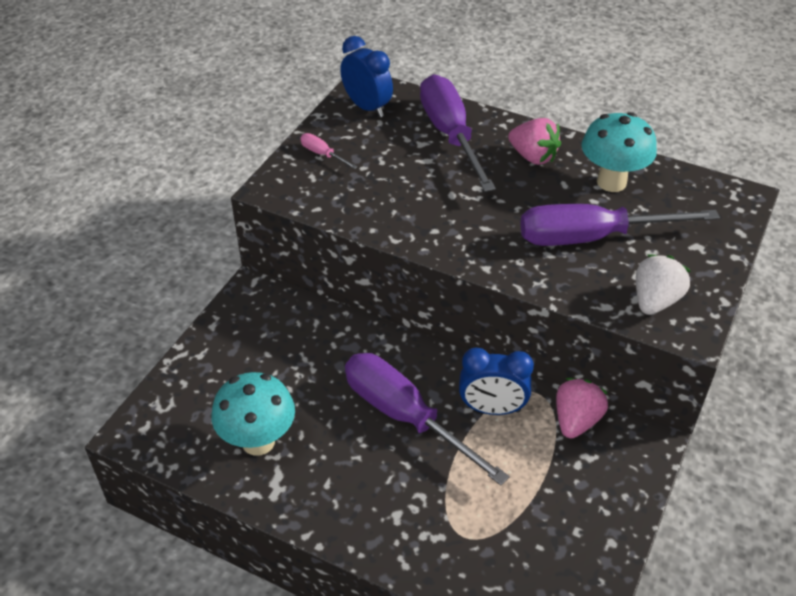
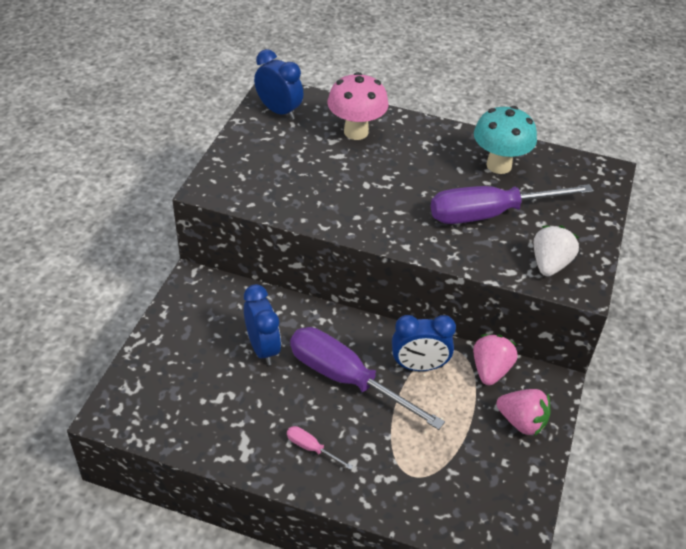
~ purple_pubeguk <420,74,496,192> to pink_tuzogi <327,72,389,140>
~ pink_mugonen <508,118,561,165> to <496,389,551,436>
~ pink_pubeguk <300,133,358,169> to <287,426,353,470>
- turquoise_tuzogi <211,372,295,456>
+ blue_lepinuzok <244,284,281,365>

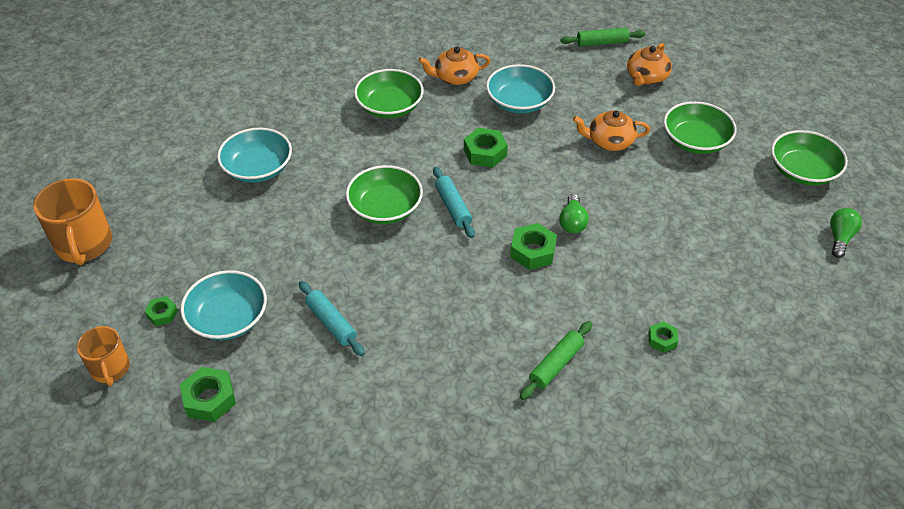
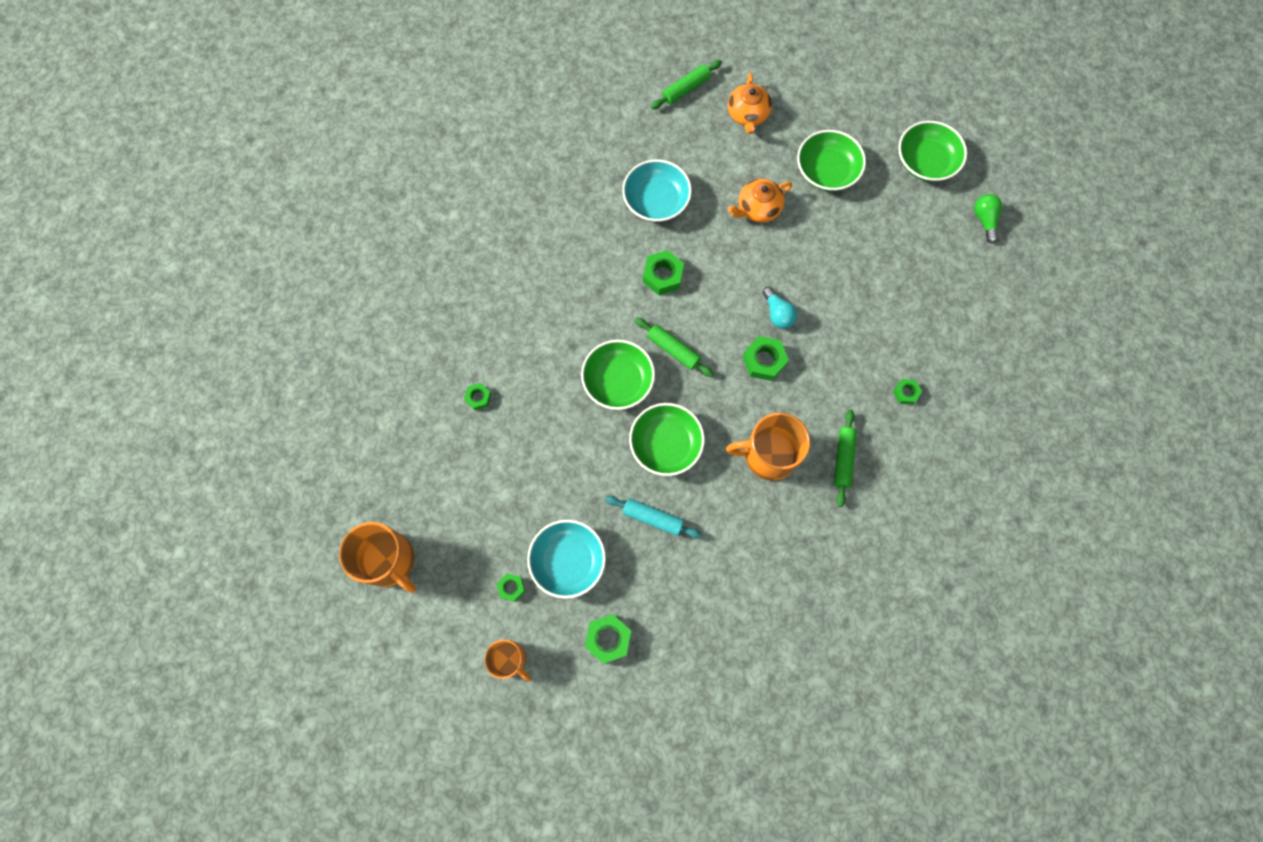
- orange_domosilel <418,47,490,85>
~ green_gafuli <354,69,424,118> to <629,403,705,476>
~ turquoise_gafuli <217,128,292,183> to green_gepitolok <464,383,492,410>
~ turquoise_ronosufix <433,167,475,238> to green_ronosufix <635,317,714,377>
~ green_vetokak <559,194,589,233> to turquoise_vetokak <763,286,797,329>
+ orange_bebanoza <726,412,810,481>

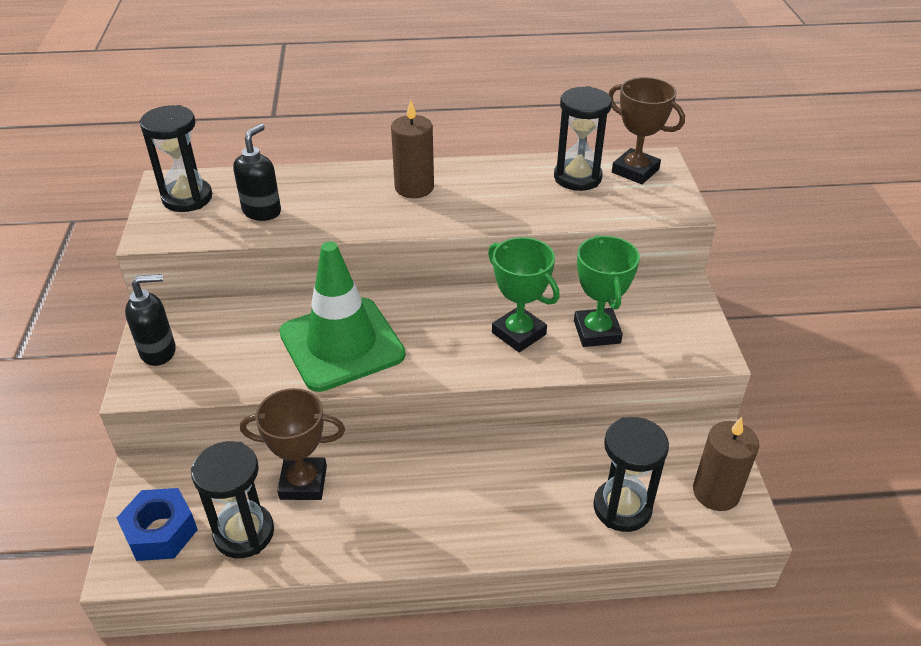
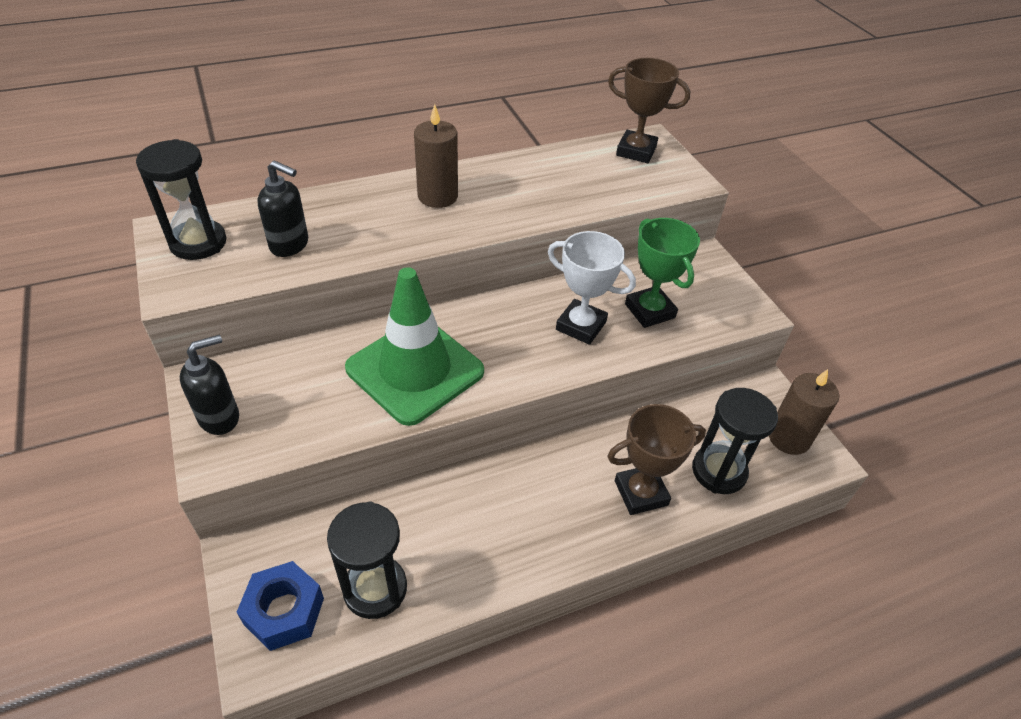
- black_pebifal <554,86,612,191>
~ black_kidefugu <233,124,281,221> = <257,160,308,257> 105 degrees clockwise
~ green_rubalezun <488,237,560,352> to white_rubalezun <548,231,636,345>
~ brown_rubalezun <240,388,345,500> to <607,404,706,515>

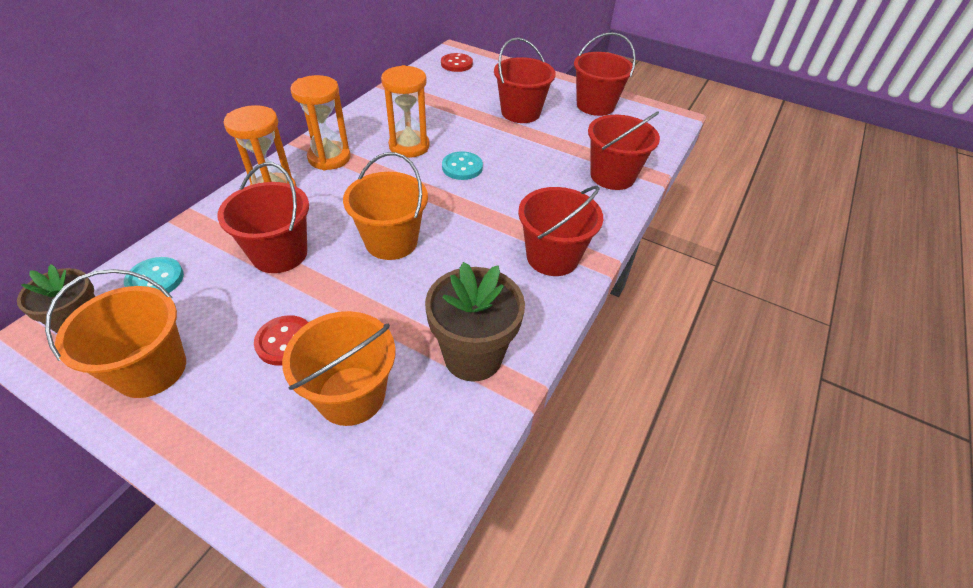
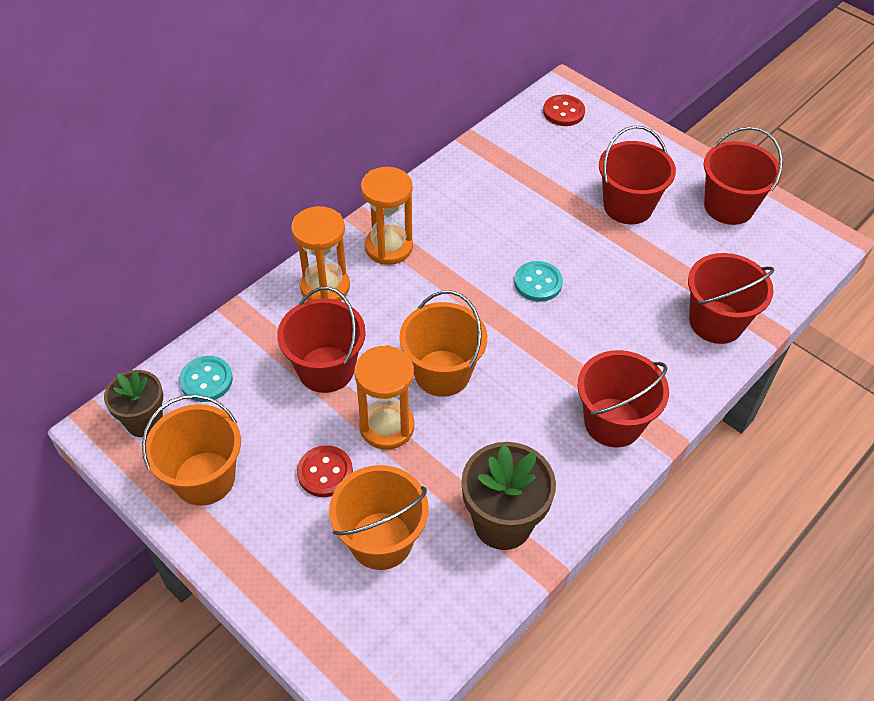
~ orange_pebifal <381,65,430,158> to <354,345,414,450>

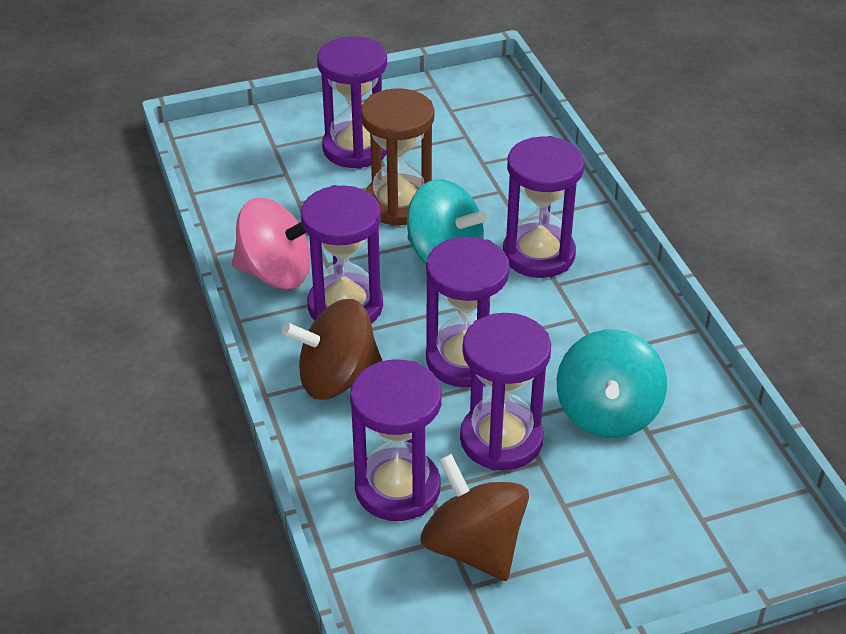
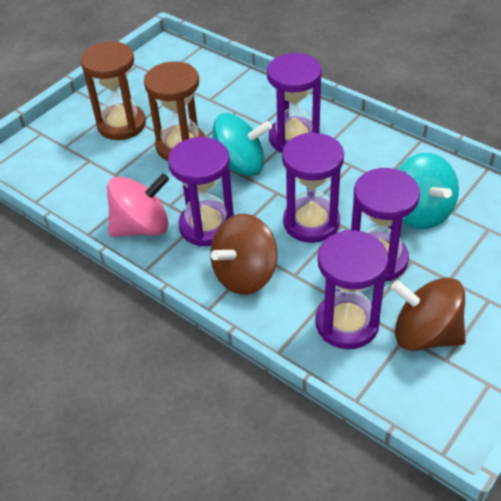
~ purple_pebifal <317,36,387,169> to brown_pebifal <80,41,146,140>

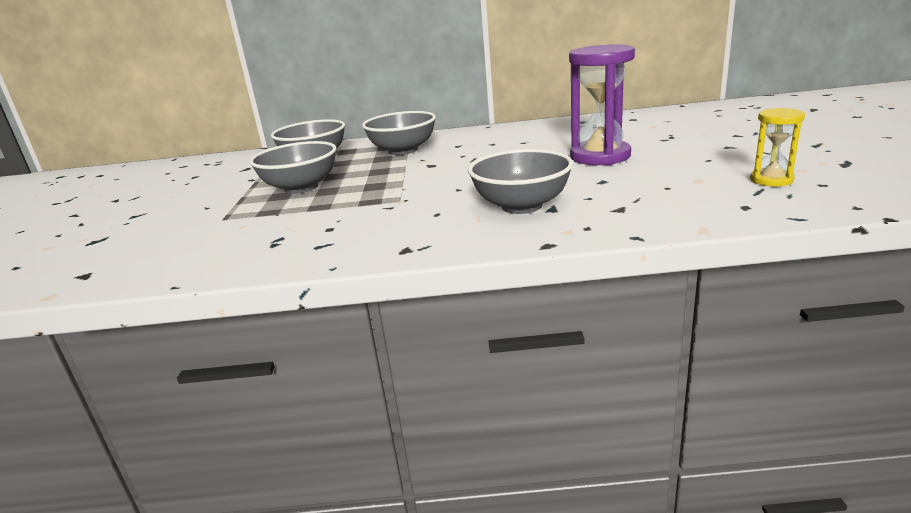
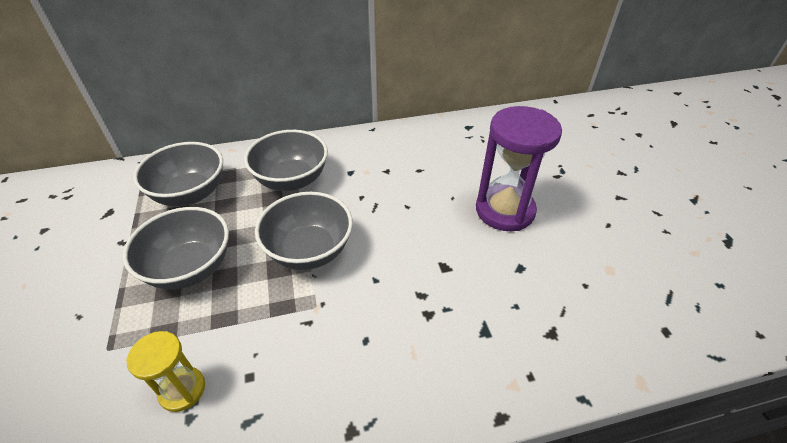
~ yellow_pebifal <750,108,805,186> to <126,331,205,412>
~ grey_gafuli <468,149,573,214> to <255,192,353,270>

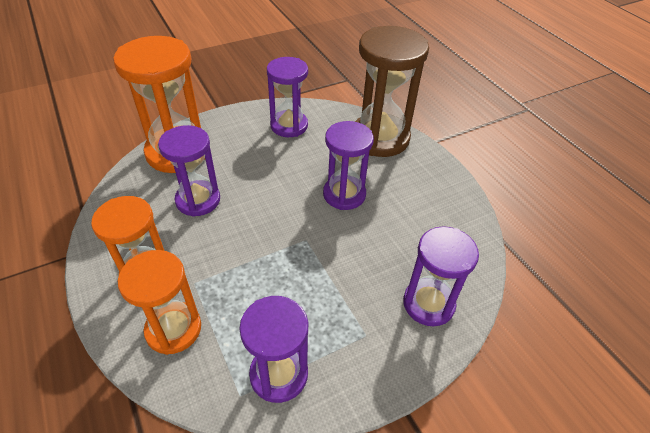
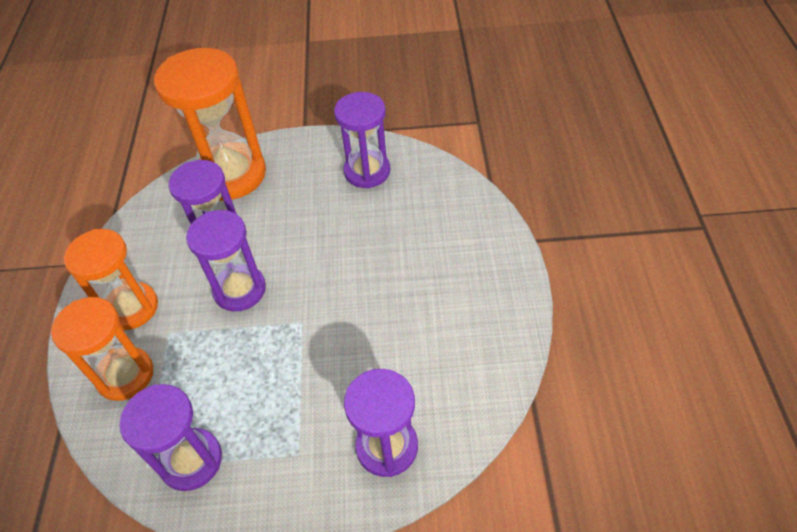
- brown_pebifal <355,26,429,157>
~ purple_pebifal <323,121,374,210> to <186,210,266,312>

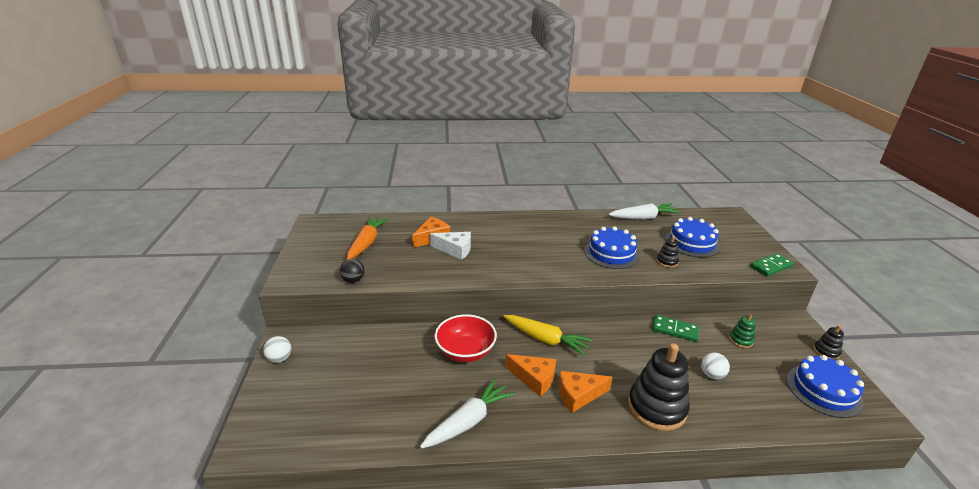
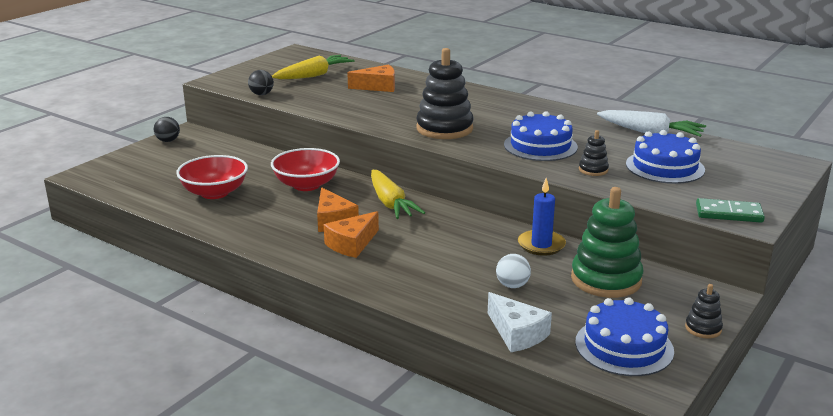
~ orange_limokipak <346,217,388,260> to yellow_limokipak <272,55,354,79>
~ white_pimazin <430,232,471,260> to <488,292,552,352>
~ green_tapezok <729,314,755,348> = <571,187,643,298> x2.15
~ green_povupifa <652,315,699,342> to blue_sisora <518,178,566,256>
~ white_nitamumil <263,336,291,363> to black_nitamumil <154,117,180,142>
~ black_tapezok <628,343,690,431> to <416,48,474,139>
~ orange_pimazin <558,371,612,413> = <324,211,379,258> 75 degrees counterclockwise
- white_limokipak <420,378,515,449>
+ red_gafuli <176,155,248,199>

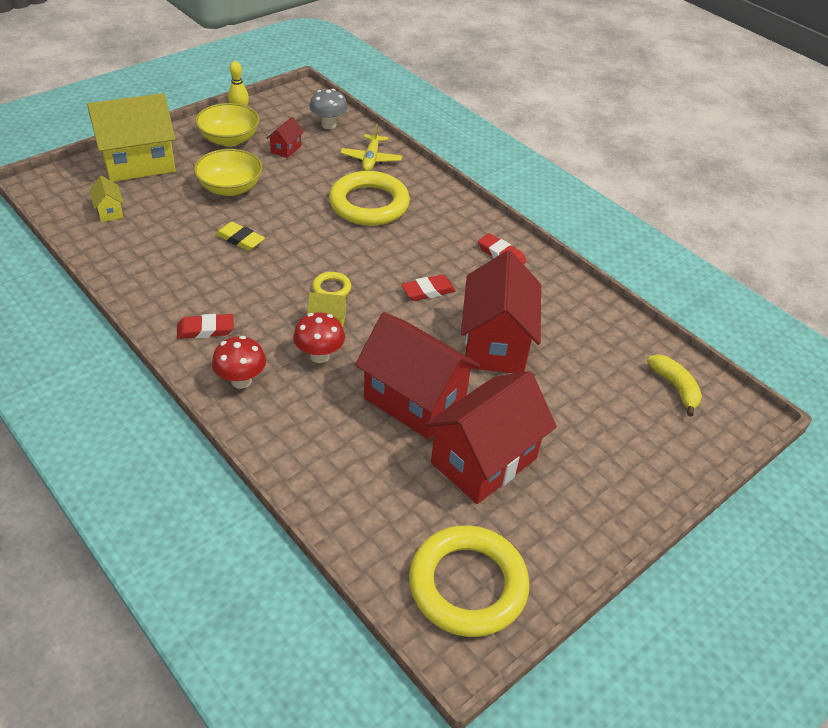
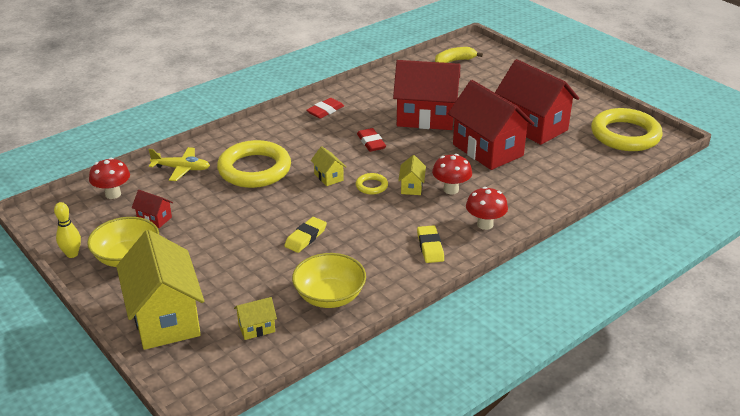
~ grey_tuzogi <309,89,348,129> to red_tuzogi <89,158,130,199>
~ yellow_gafuli <194,149,263,196> to <292,253,366,308>
~ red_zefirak <355,312,480,439> = <448,80,535,170> 75 degrees counterclockwise
~ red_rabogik <177,314,234,339> to yellow_rabogik <417,225,444,263>
+ yellow_zefirak <311,146,346,186>

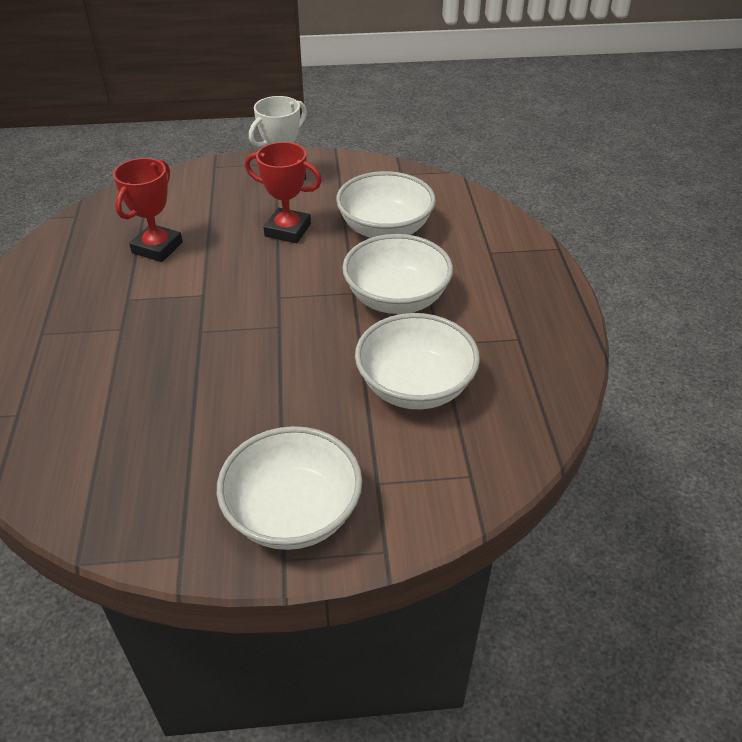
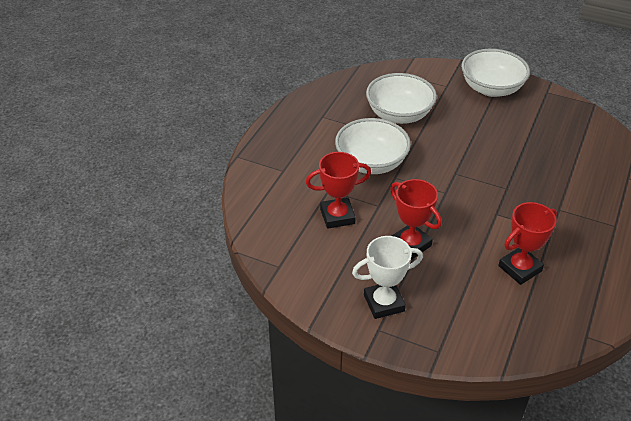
~ white_gafuli <336,171,436,238> to red_rubalezun <306,152,371,229>

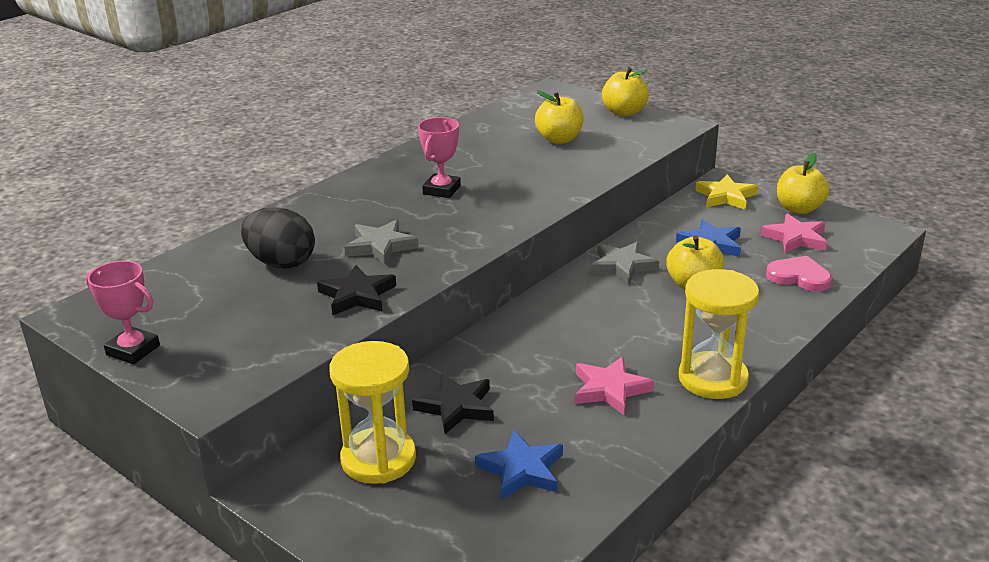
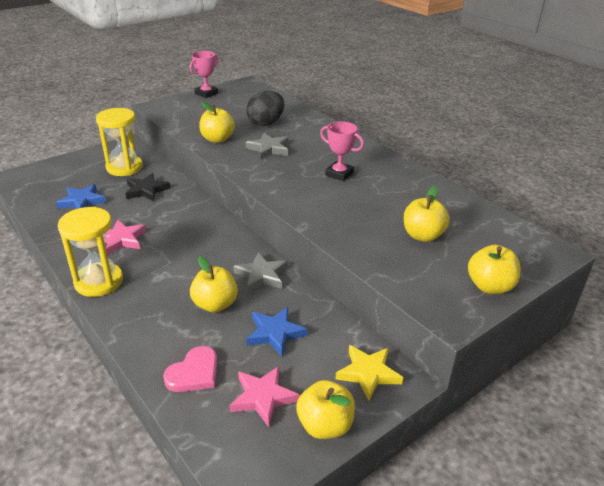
~ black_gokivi <317,265,396,315> to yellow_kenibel <199,102,235,143>

